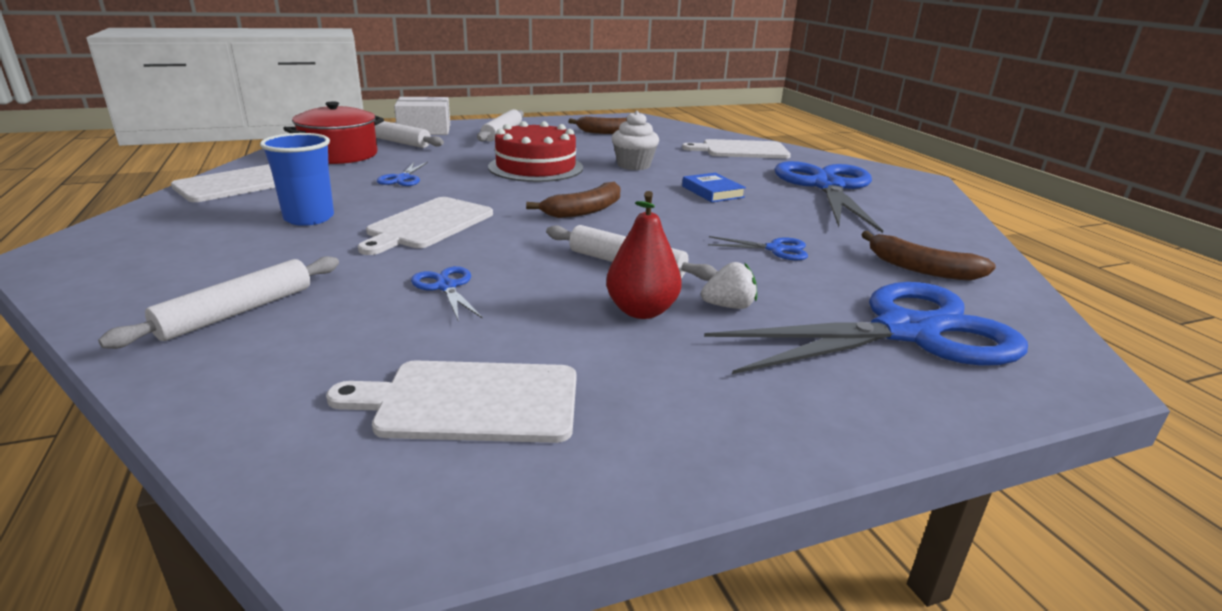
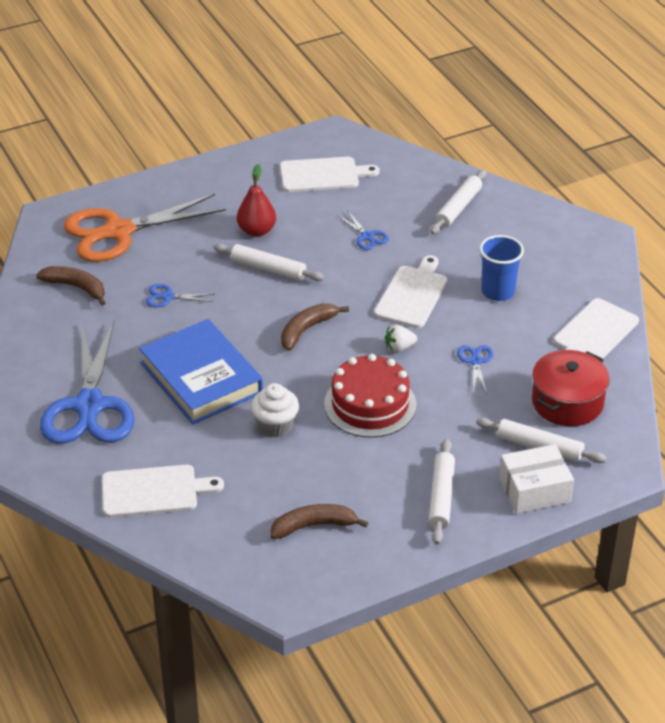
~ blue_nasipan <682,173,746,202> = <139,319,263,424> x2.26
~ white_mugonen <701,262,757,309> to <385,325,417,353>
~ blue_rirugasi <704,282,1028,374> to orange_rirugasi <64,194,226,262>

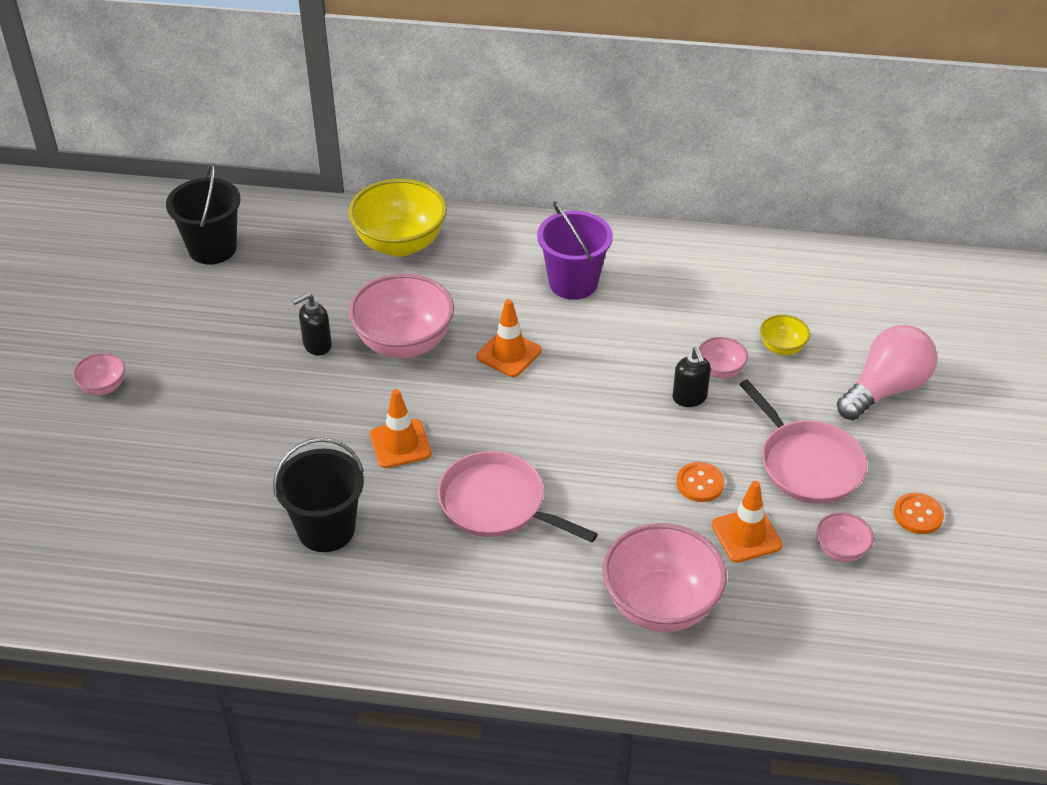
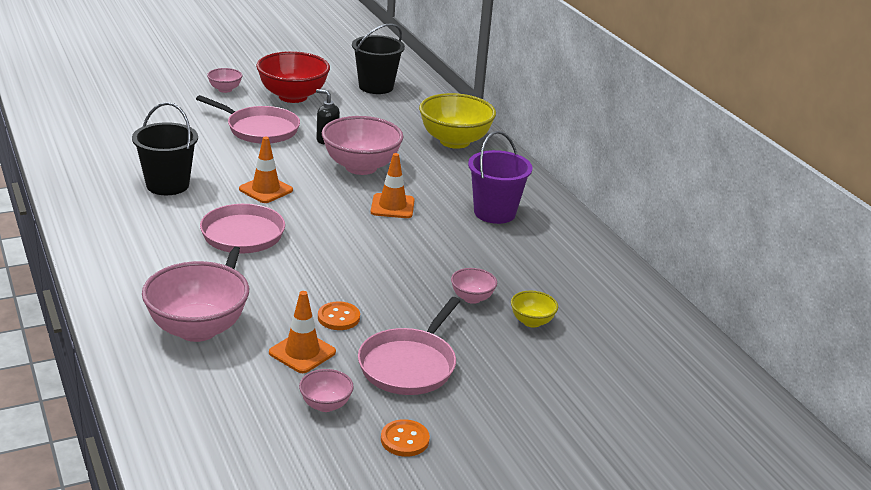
- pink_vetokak <837,325,937,420>
- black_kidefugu <672,347,711,407>
+ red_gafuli <256,51,330,103>
+ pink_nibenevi <196,95,300,144>

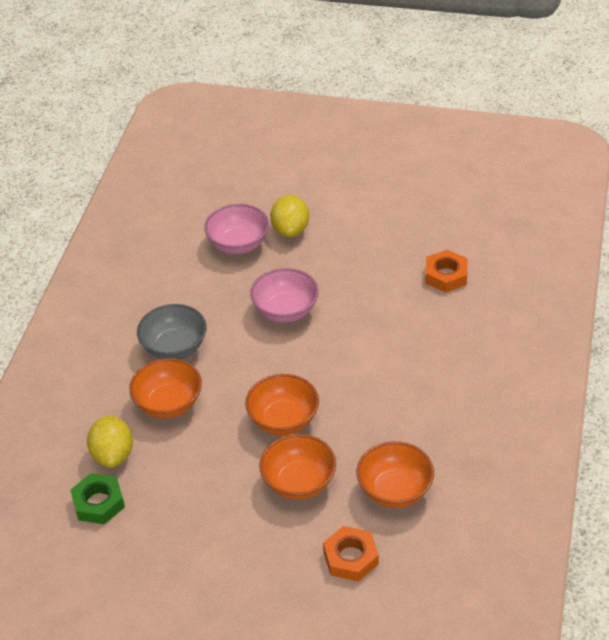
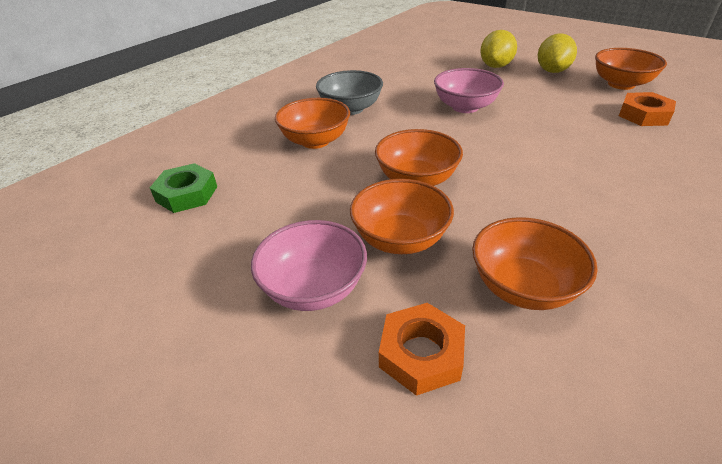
~ pink_gafuli <204,204,269,254> to <251,220,367,311>
~ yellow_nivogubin <87,415,133,468> to <538,33,577,73>
+ orange_gafuli <595,48,667,90>

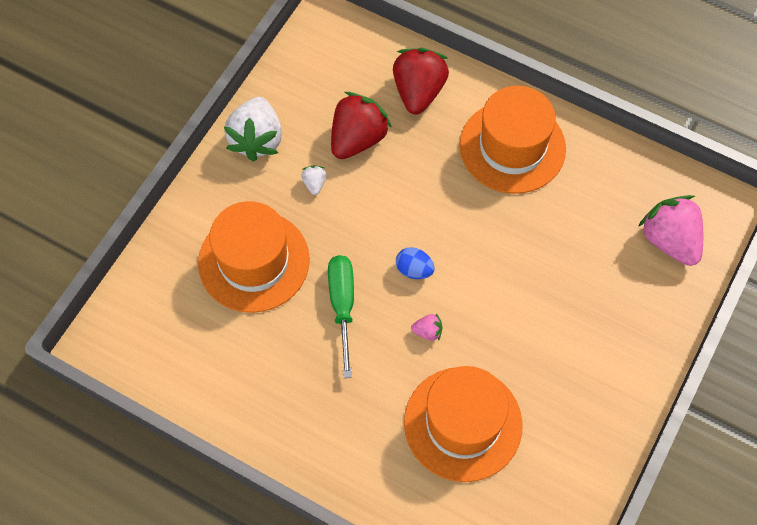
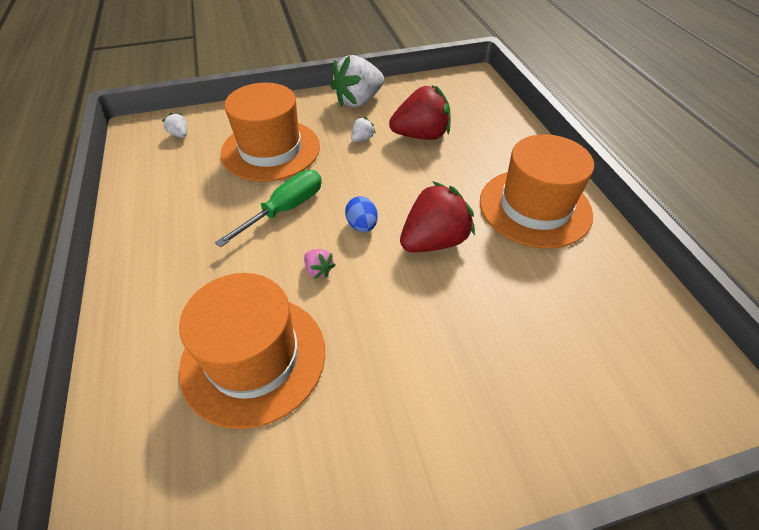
~ red_mugonen <393,48,449,114> to <400,181,475,253>
- pink_mugonen <638,195,703,266>
+ white_mugonen <162,113,187,138>

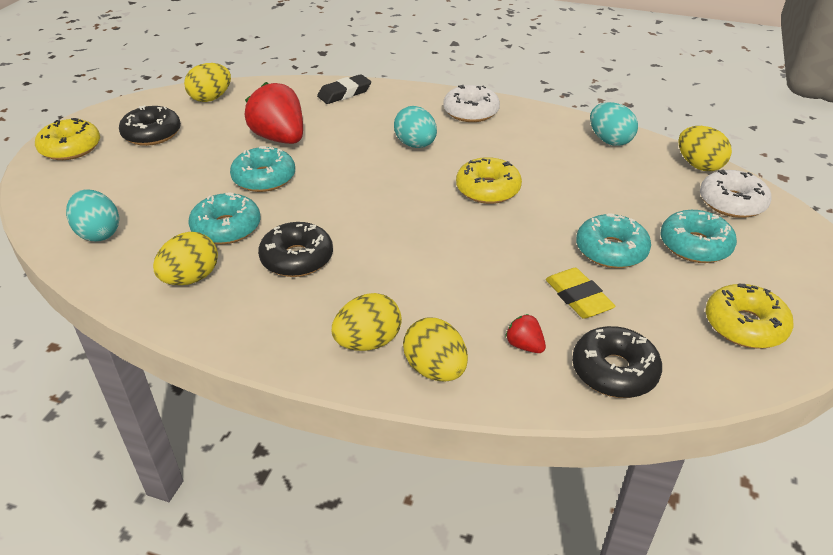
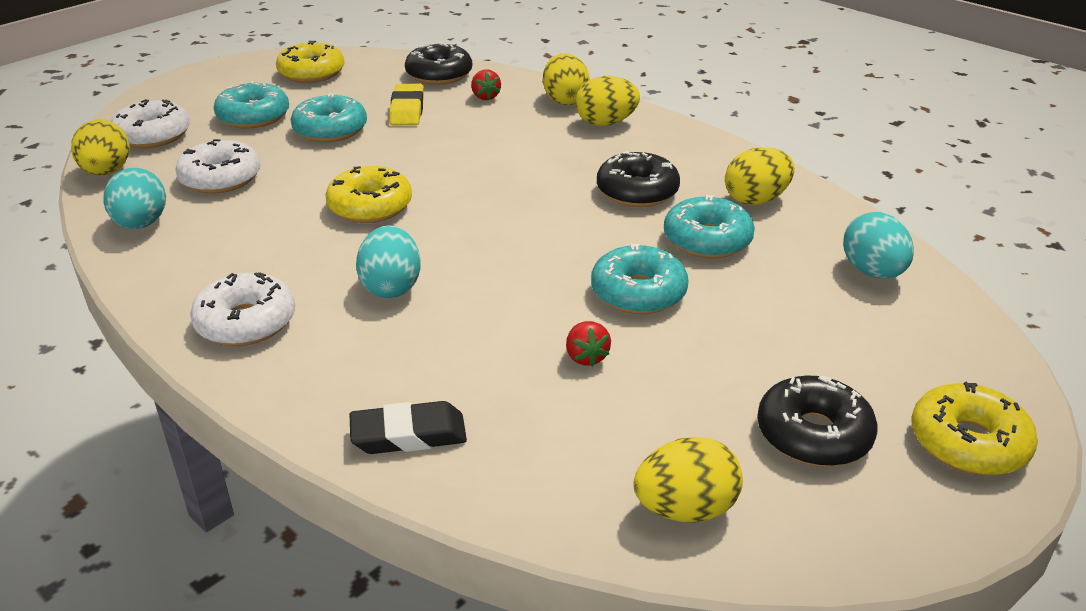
~ red_mugonen <244,82,303,144> = <566,321,611,367> x0.44
+ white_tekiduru <175,139,260,194>

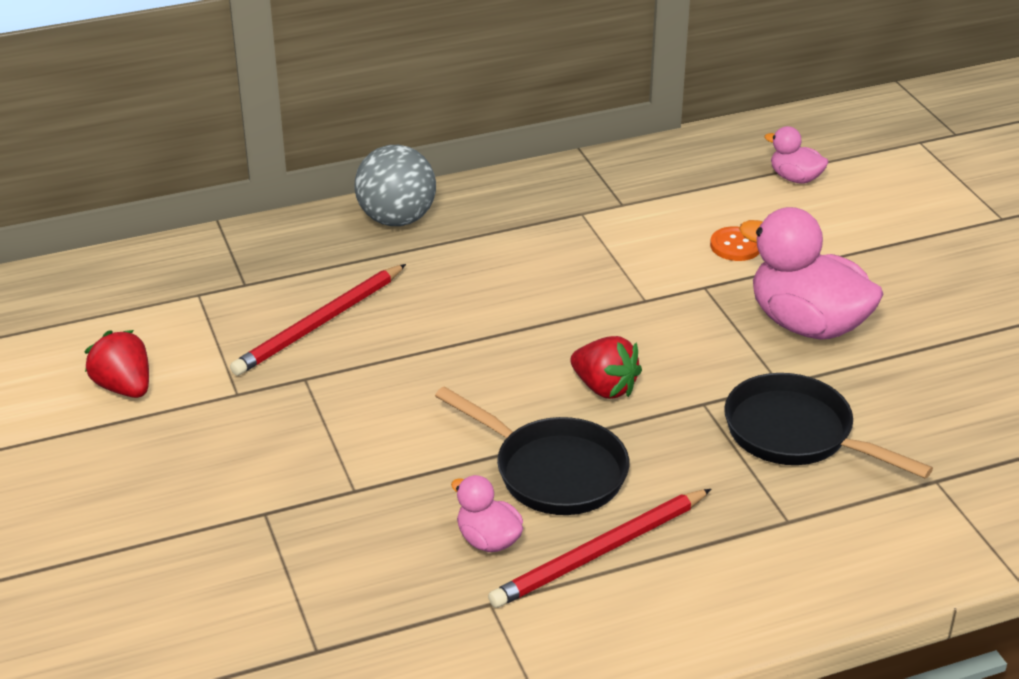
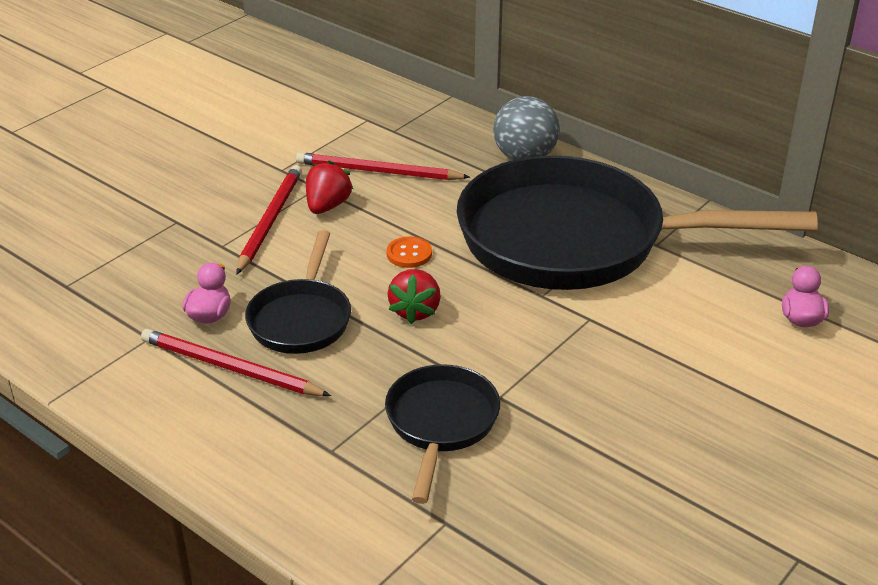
- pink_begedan <739,207,883,340>
~ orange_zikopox <710,226,760,261> to <386,236,432,268>
~ red_mugonen <84,330,149,398> to <306,161,353,214>
+ black_nibenevi <457,156,818,290>
+ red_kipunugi <236,165,302,275>

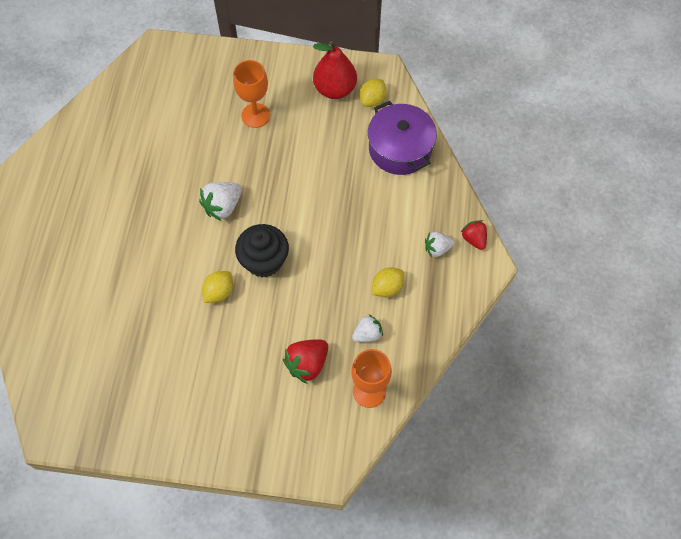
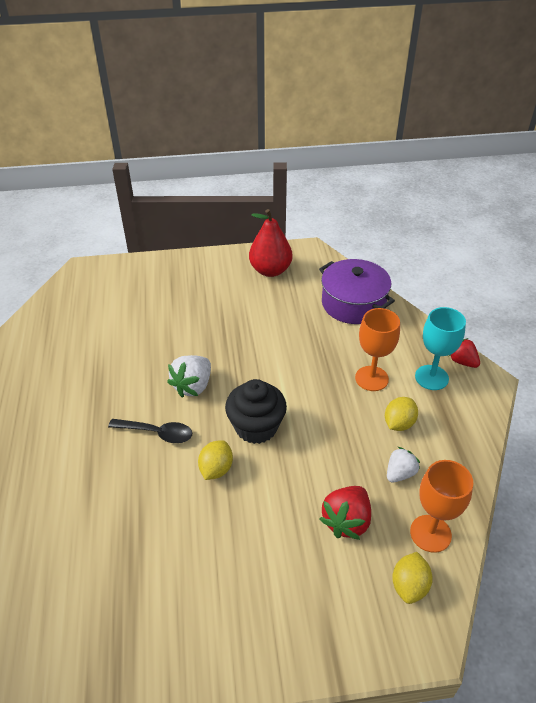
~ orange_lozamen <233,60,270,128> to <355,308,400,391>
~ yellow_nivogubin <360,79,386,107> to <392,552,433,604>
~ white_mugonen <425,232,454,257> to turquoise_lozamen <415,307,466,390>
+ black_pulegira <108,419,192,443>

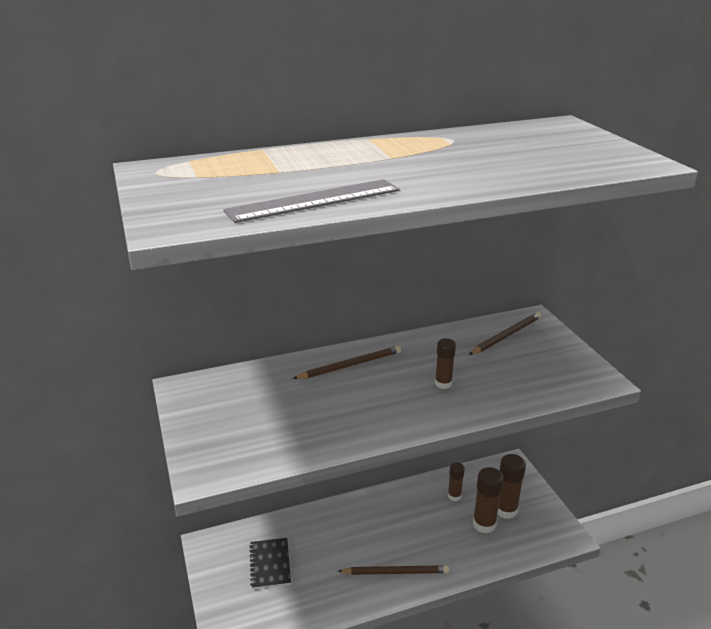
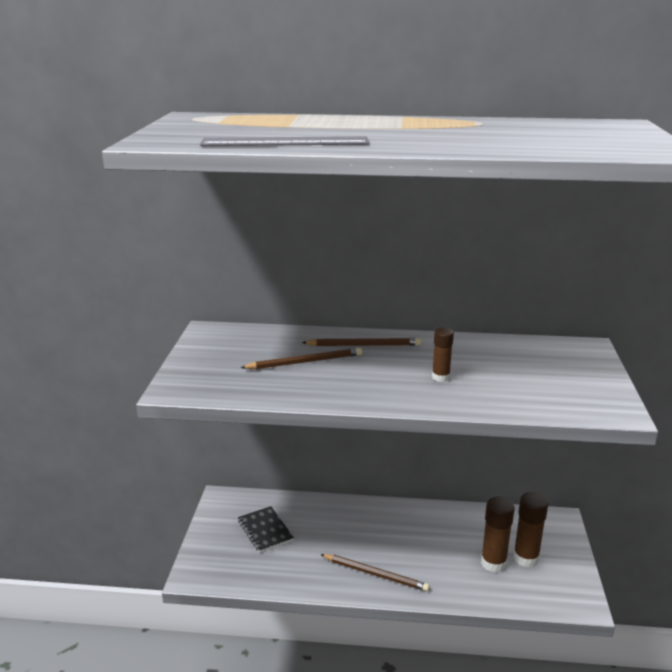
~ brown_kipunugi <469,312,541,355> to <240,348,362,369>
- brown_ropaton <448,462,465,501>
~ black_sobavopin <249,538,291,589> = <238,506,294,553> 45 degrees counterclockwise

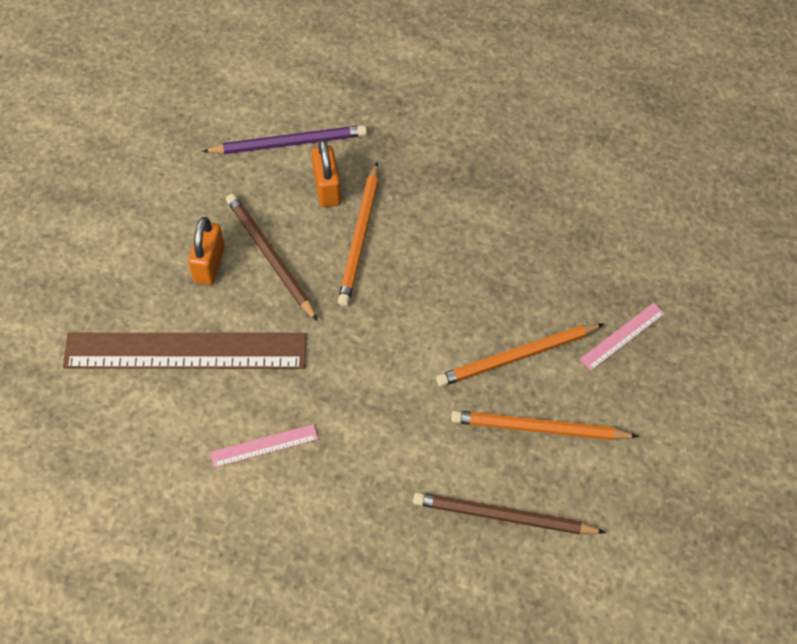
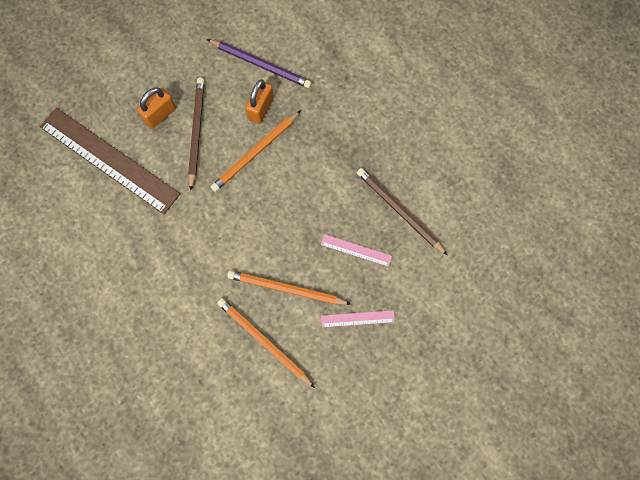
~ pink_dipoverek <210,424,318,468> to <321,234,392,267>
~ brown_kipunugi <413,492,606,535> to <357,168,447,255>

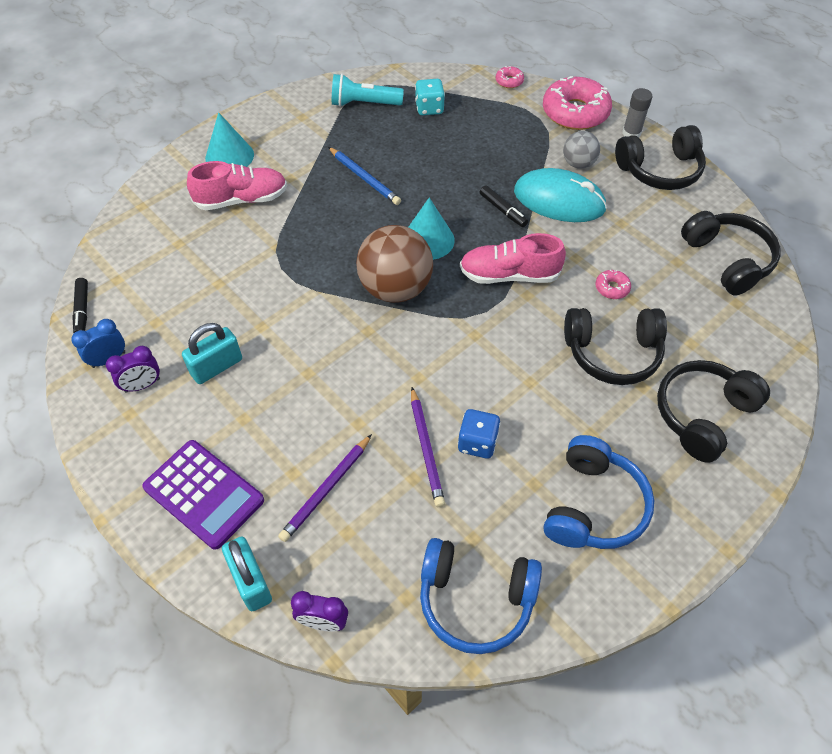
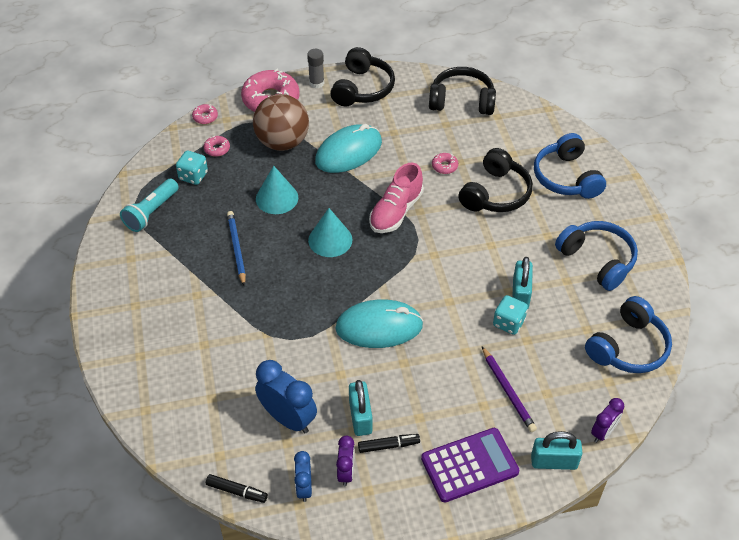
~ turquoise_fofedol <205,112,254,167> to <256,165,298,214>
- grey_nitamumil <563,131,600,169>
~ blue_kipunugi <328,147,401,205> = <227,211,246,286> 90 degrees counterclockwise
- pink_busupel <187,161,287,210>
~ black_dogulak <480,185,528,227> to <358,434,420,453>
~ brown_nitamumil <356,225,433,303> to <253,94,309,151>
~ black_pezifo <657,360,770,463> to blue_pezifo <534,133,606,199>
~ purple_kipunugi <411,387,445,507> to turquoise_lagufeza <493,295,528,335>
~ blue_lagufeza <458,409,501,458> to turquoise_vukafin <512,257,533,308>
+ pink_tekiduru <204,136,230,157>
+ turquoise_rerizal <335,300,423,348>
+ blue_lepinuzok <255,360,317,433>

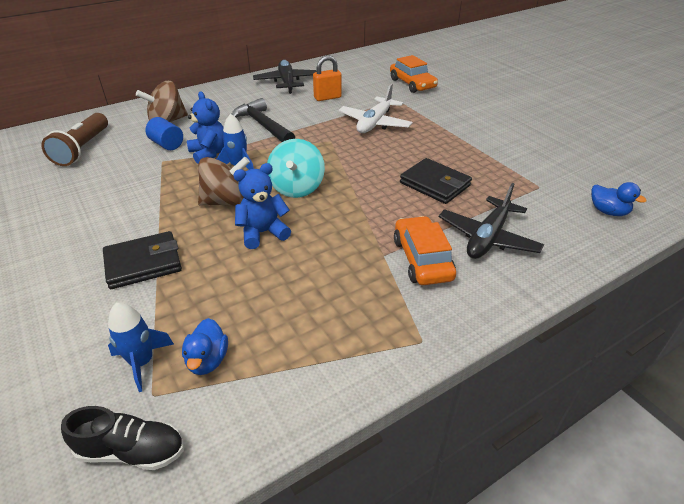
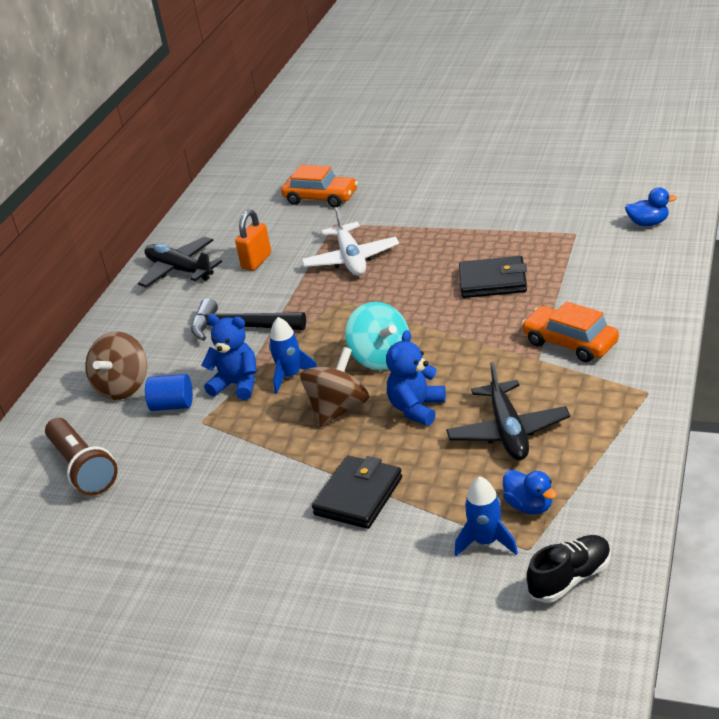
~ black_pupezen <439,183,544,259> to <446,362,570,460>

